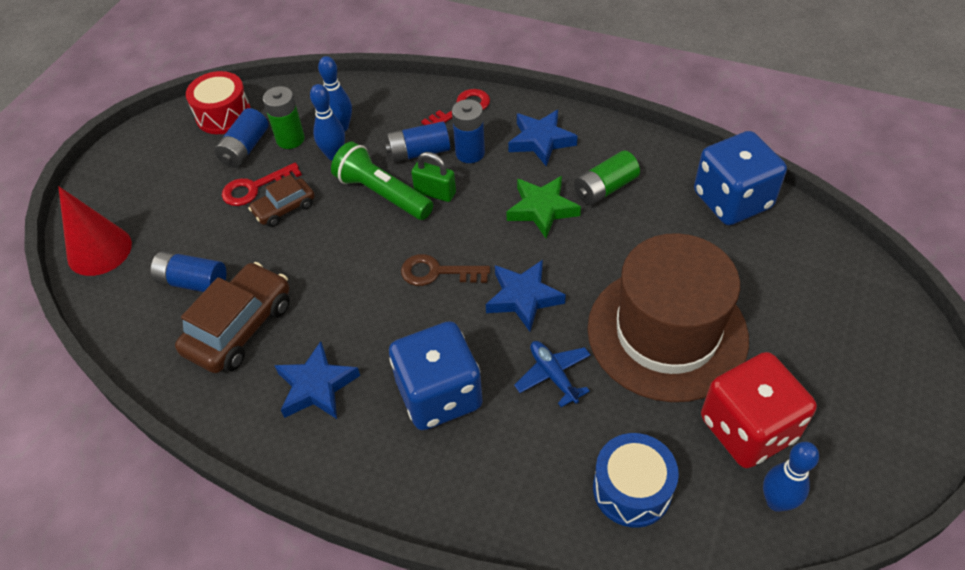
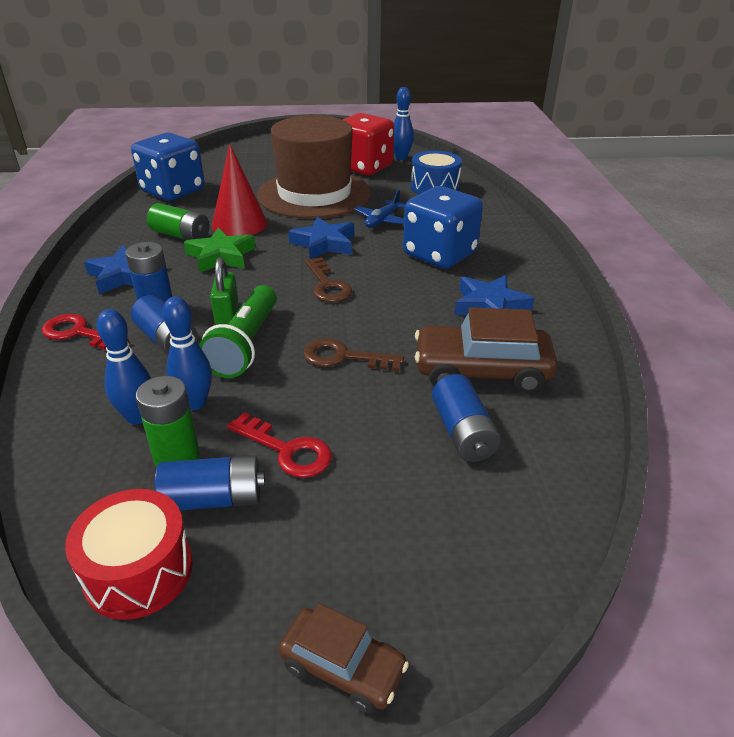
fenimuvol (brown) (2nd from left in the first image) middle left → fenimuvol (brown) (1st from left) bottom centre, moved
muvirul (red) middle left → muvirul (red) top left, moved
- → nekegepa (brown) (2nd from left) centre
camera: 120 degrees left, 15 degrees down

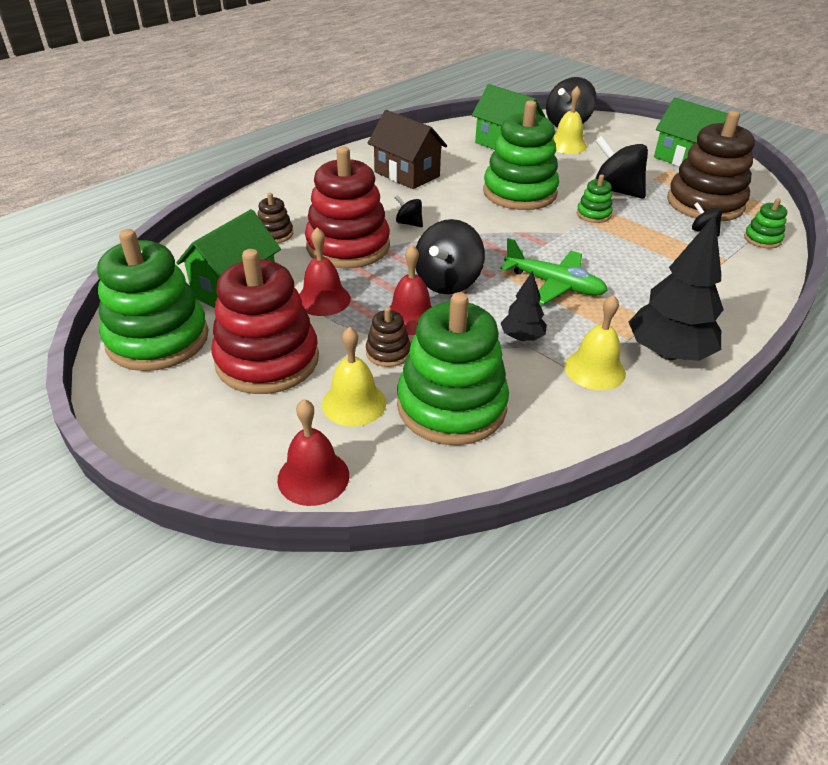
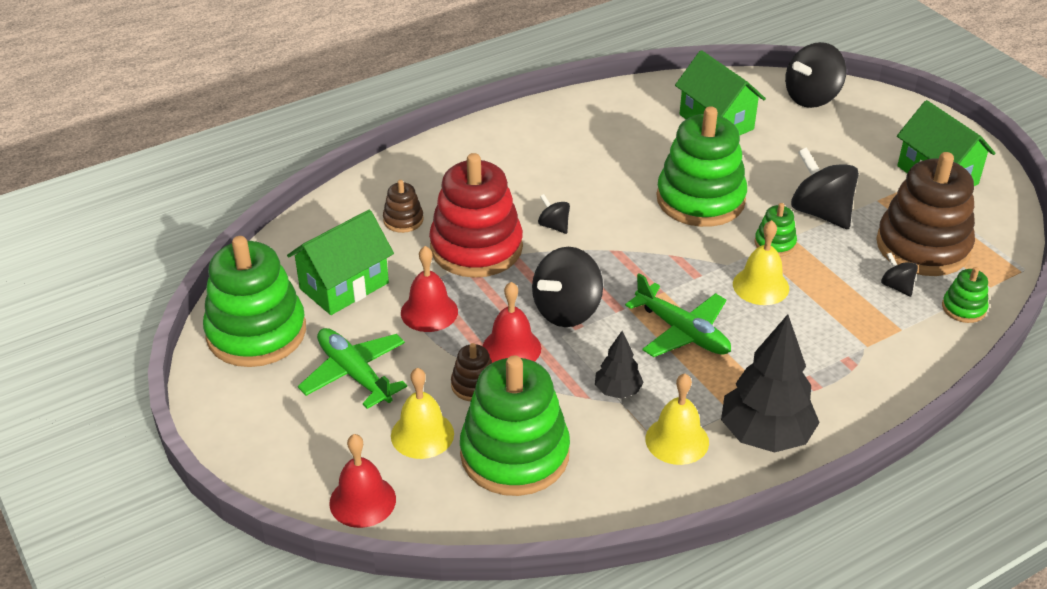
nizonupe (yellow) (2nd from left in the first image) top right → nizonupe (yellow) (3rd from left) middle right, moved
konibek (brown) top centre → -
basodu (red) (1st from left) middle left → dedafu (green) (1st from left) centre
camera: 15 degrees right, 0 degrees up

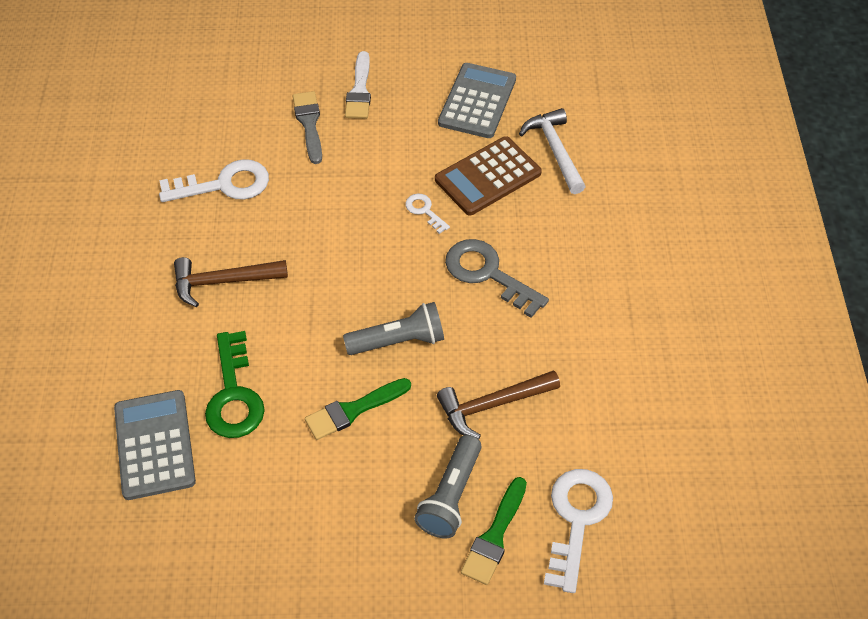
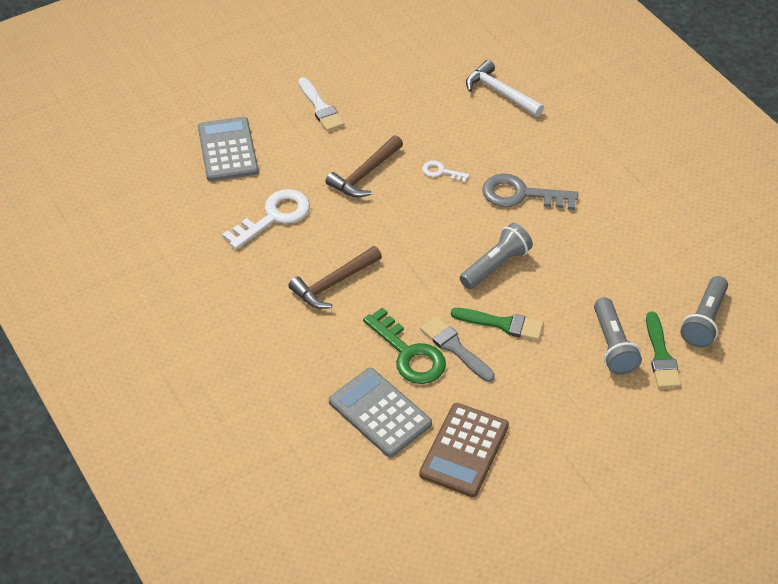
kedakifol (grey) (2nd from left in the first image) top centre → kedakifol (grey) (1st from left) top left, moved
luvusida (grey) top centre → luvusida (grey) centre, moved
kedakifol (brown) top centre → kedakifol (brown) bottom centre, moved
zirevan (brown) (2nd from left) centre → zirevan (brown) (2nd from left) top centre, moved
luvusida (green) (1st from left) centre, 105 degrees counterclockwise
nekegepa (white) (3rd from left) bottom centre → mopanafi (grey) (3rd from left) middle right
camera: 30 degrees left, 5 degrees down

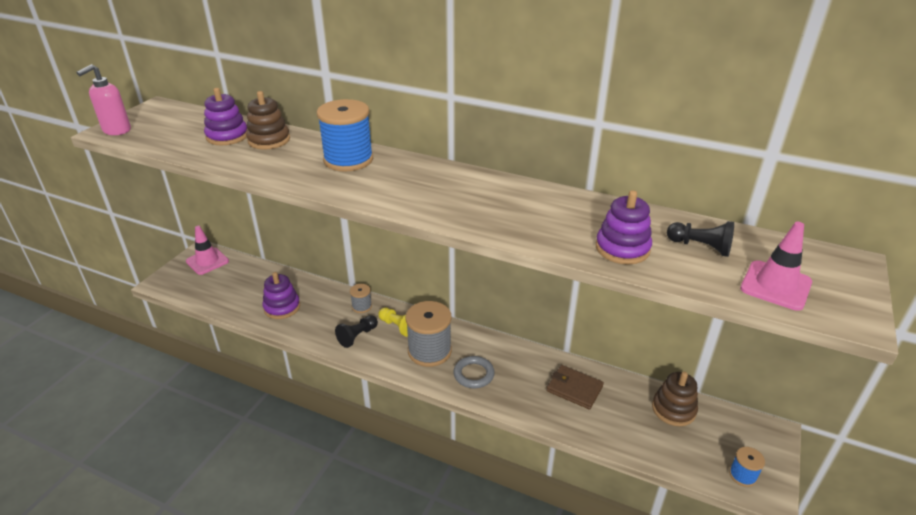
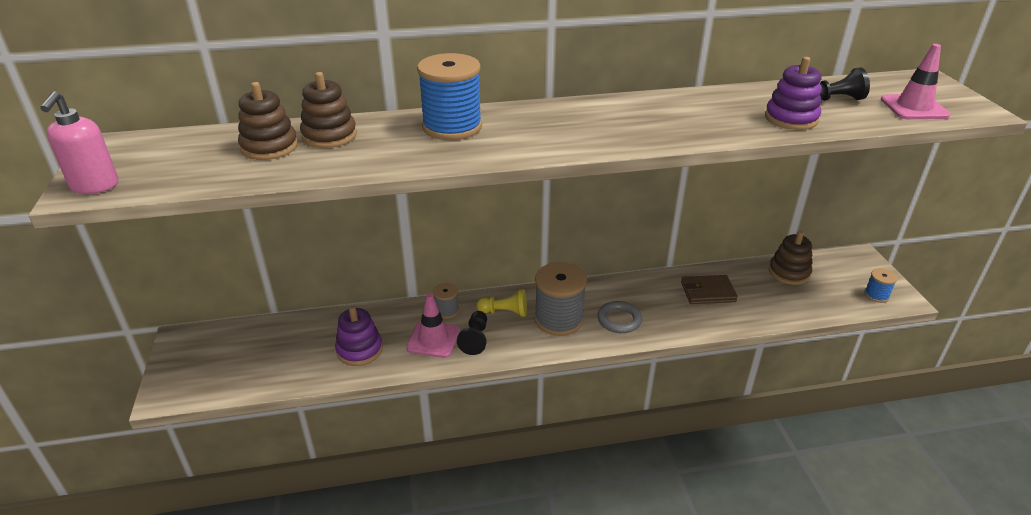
basodu (purple) (1st from left) top left → basodu (brown) (1st from left) top left
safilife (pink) (1st from left) middle left → safilife (pink) (1st from left) centre, moved
camera: 35 degrees left, 0 degrees up

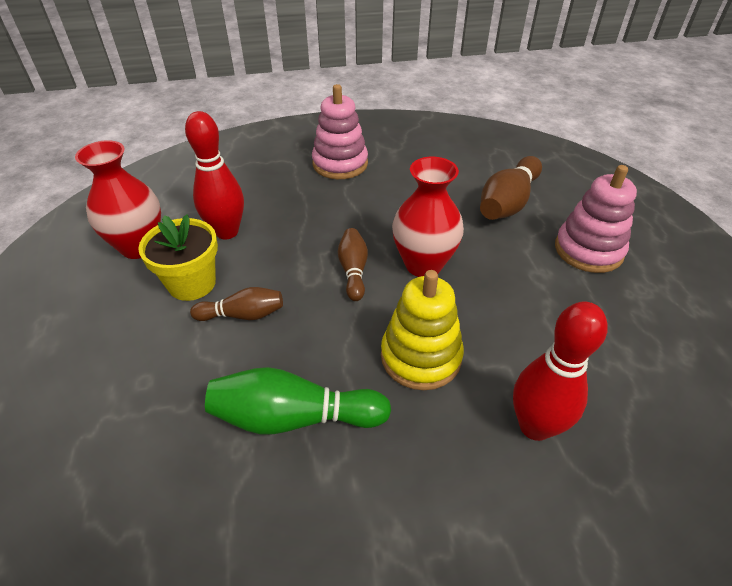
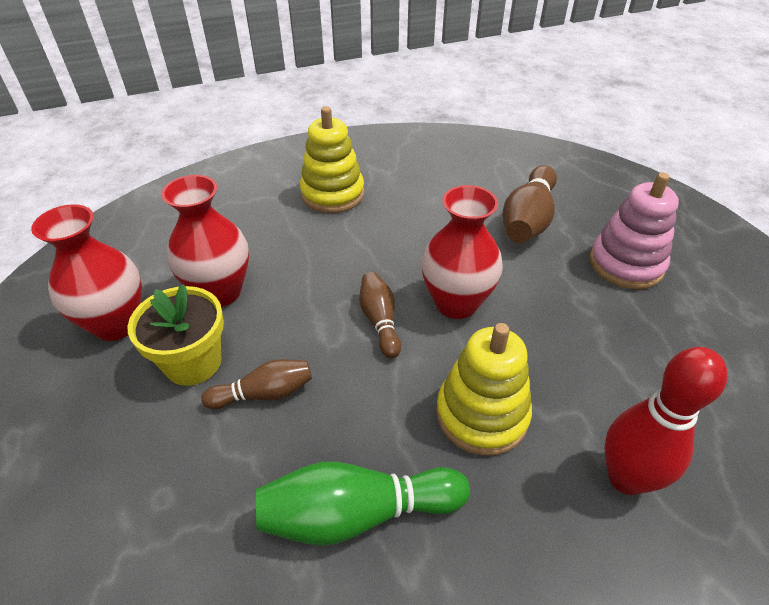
basodu (pink) (1st from left) top centre → basodu (yellow) (1st from left) top centre
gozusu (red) (1st from left) top left → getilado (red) (2nd from left) middle left
camera: 10 degrees left, 0 degrees up

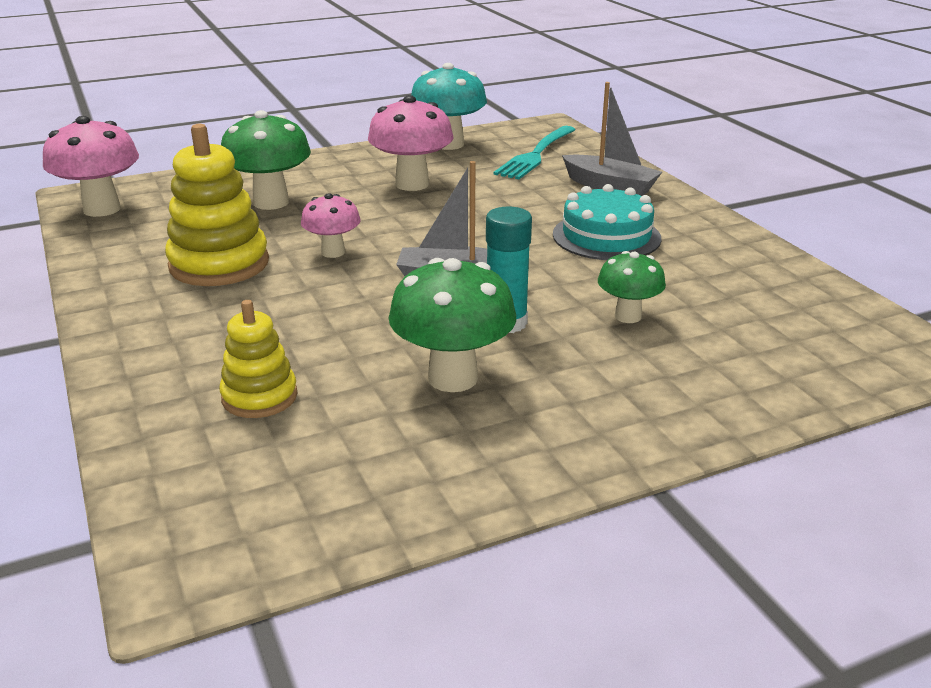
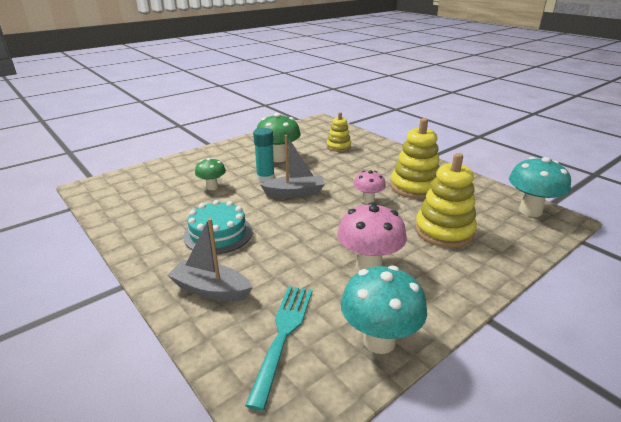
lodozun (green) (1st from left) top left → basodu (yellow) (3rd from left) middle right
lodozun (pink) (1st from left) top left → lodozun (turquoise) (2nd from left) middle right
camera: 165 degrees right, 0 degrees up

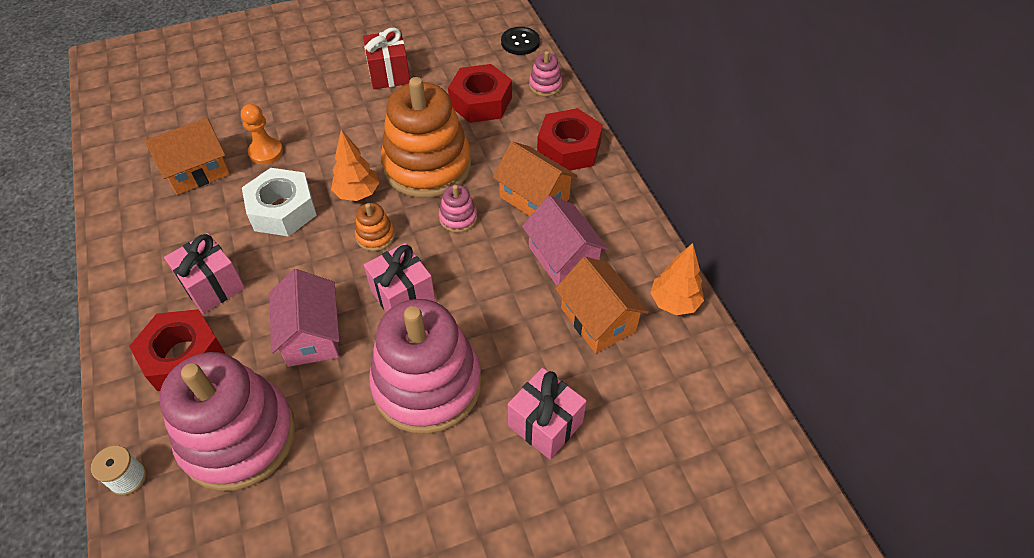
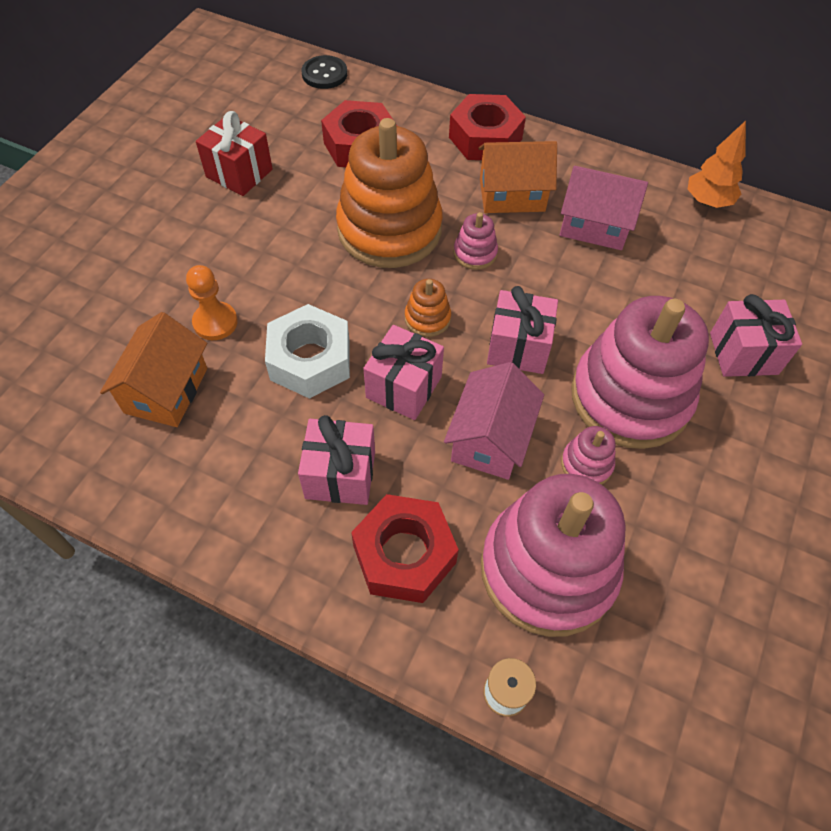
basodu (pink) (4th from left in the first image) top centre → basodu (pink) (3rd from left) middle right, moved
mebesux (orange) (1st from left) top centre → -
konibek (orange) (3rd from left) centre → -
konibek (pink) (1st from left) middle left → konibek (pink) (1st from left) centre, 75 degrees clockwise
- → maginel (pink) (2nd from left) centre
camera: 45 degrees left, 5 degrees up

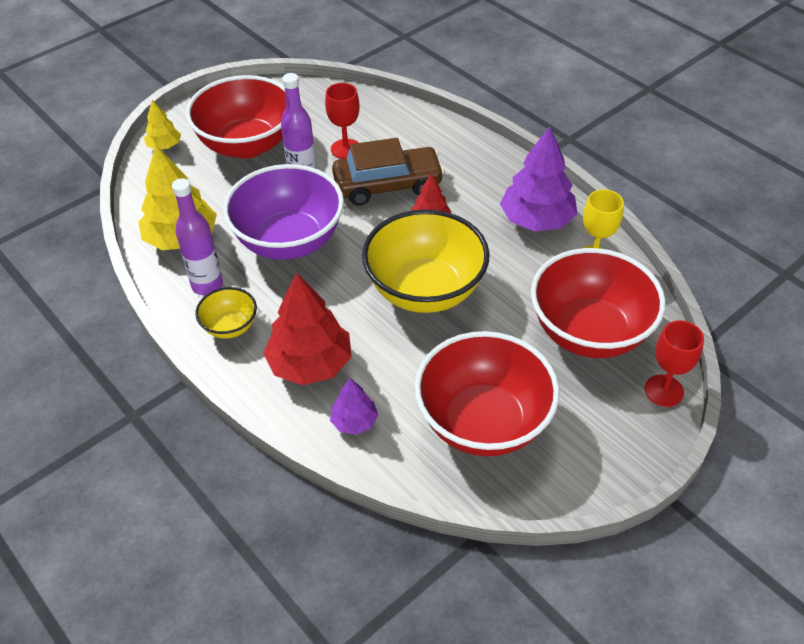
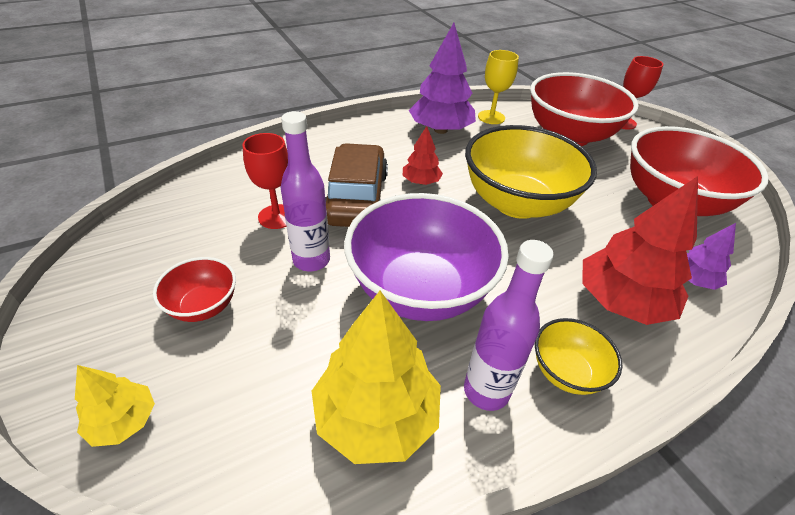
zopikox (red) (1st from left) top left → zopikox (red) (1st from left) middle left, x0.48
camera: 80 degrees left, 5 degrees down

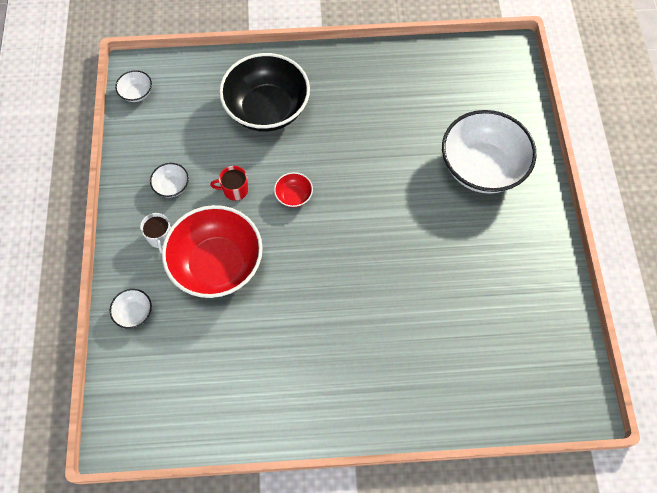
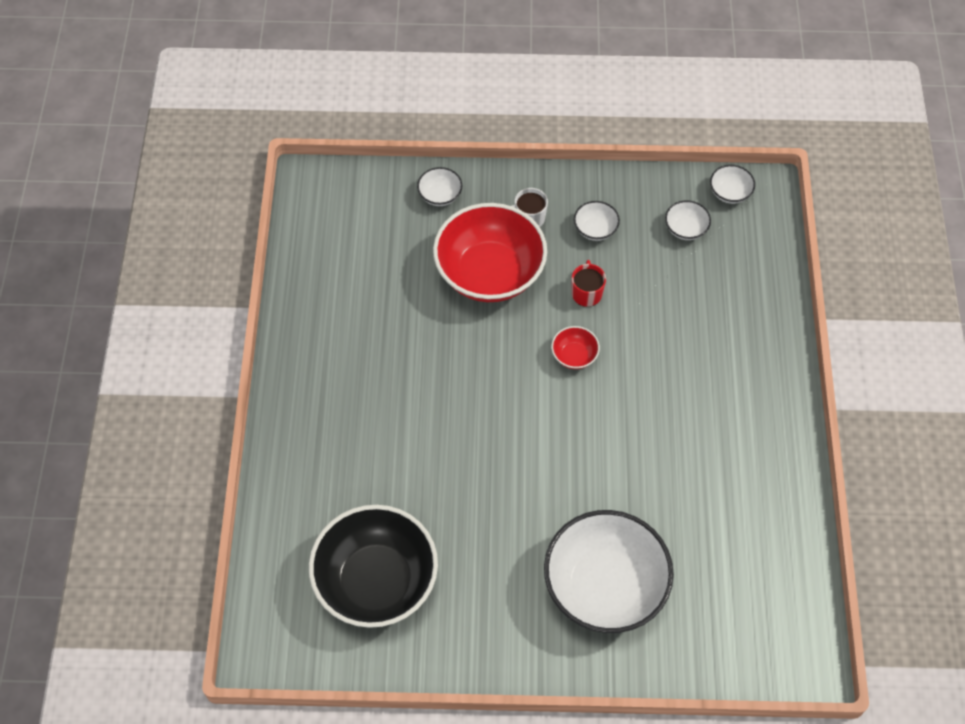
zopikox (black) top centre → zopikox (black) bottom centre, moved
- → zopikox (white) (4th from left) top right
camera: 95 degrees right, 5 degrees down

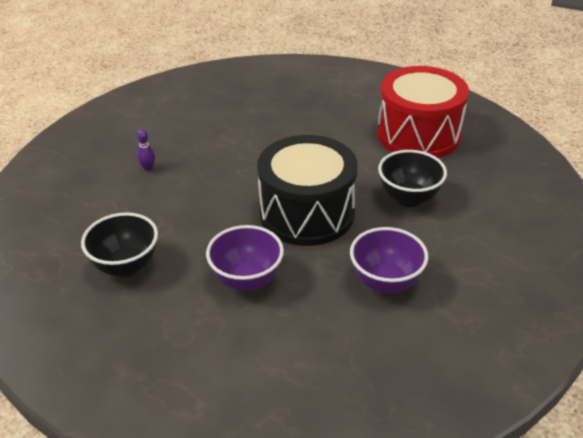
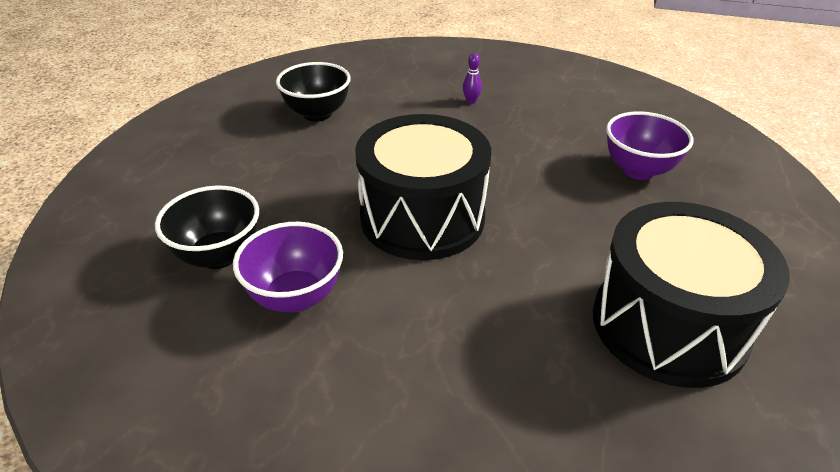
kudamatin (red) top right → kudamatin (black) (2nd from left) middle right
zopikox (black) (2nd from left in the first image) middle right → zopikox (black) (1st from left) middle left, moved
zopikox (purple) (1st from left in the first image) centre → zopikox (purple) (2nd from left) top right, moved
camera: 80 degrees right, 0 degrees up

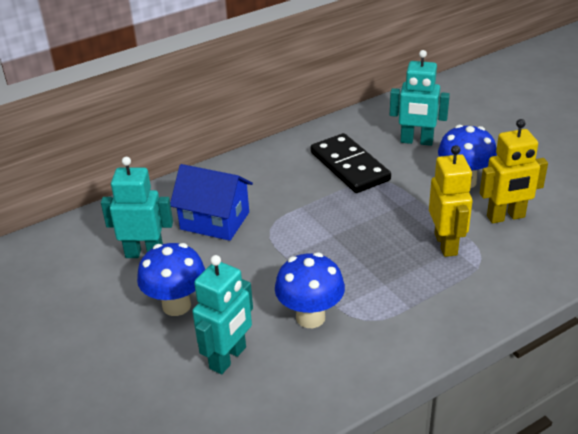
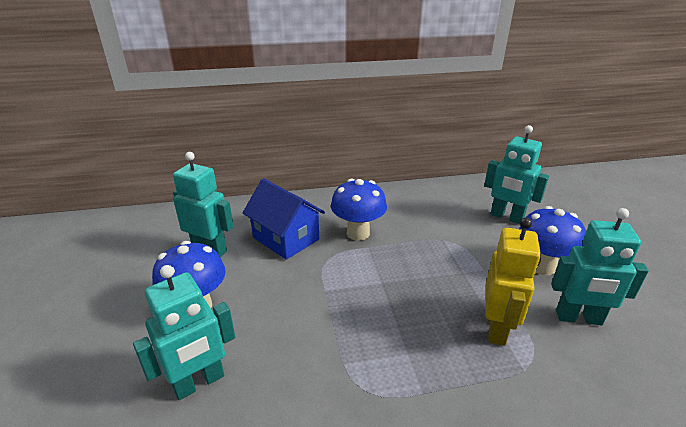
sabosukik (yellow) (2nd from left) middle right → sabosukik (turquoise) (4th from left) middle right
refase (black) centre → -
lodozun (blue) (2nd from left) bottom centre → lodozun (blue) (2nd from left) centre, moved
camera: 20 degrees right, 5 degrees down

